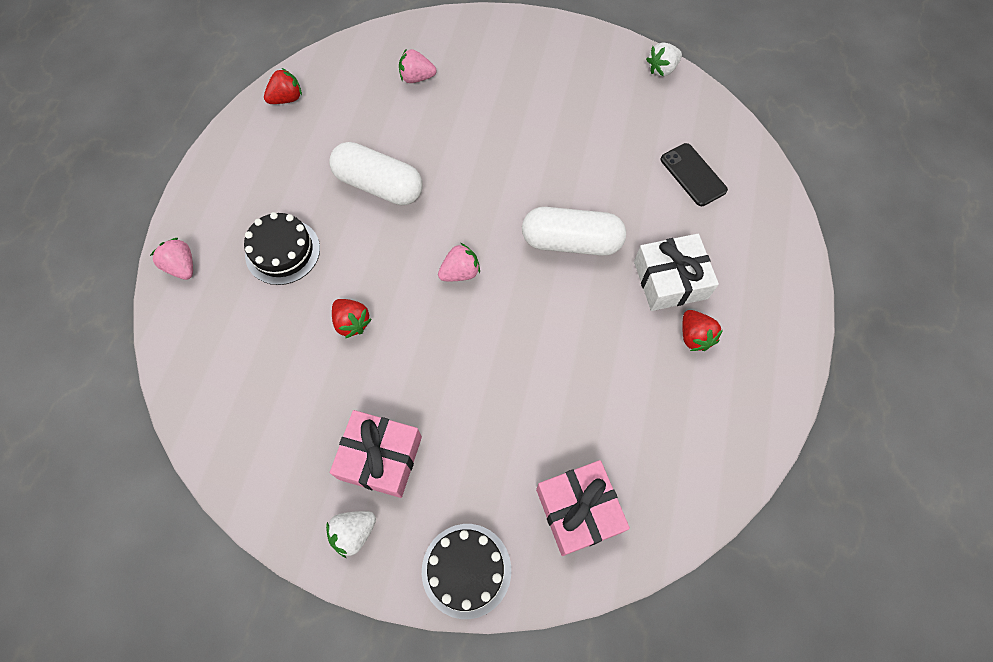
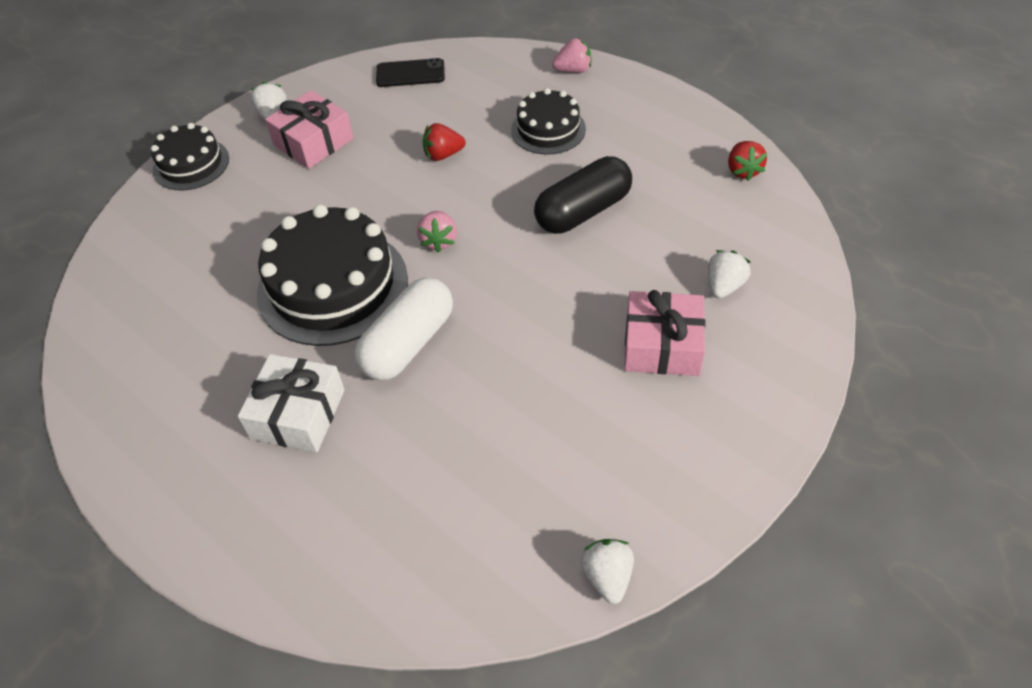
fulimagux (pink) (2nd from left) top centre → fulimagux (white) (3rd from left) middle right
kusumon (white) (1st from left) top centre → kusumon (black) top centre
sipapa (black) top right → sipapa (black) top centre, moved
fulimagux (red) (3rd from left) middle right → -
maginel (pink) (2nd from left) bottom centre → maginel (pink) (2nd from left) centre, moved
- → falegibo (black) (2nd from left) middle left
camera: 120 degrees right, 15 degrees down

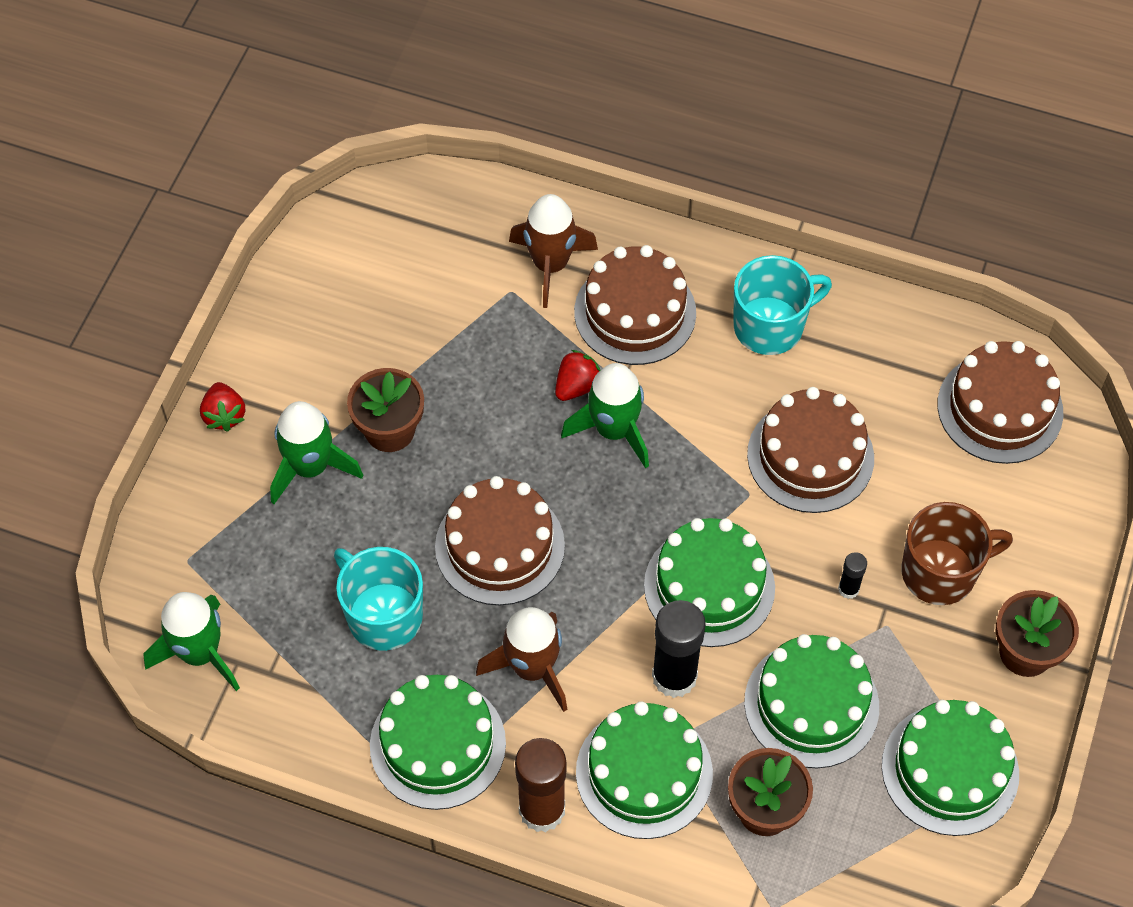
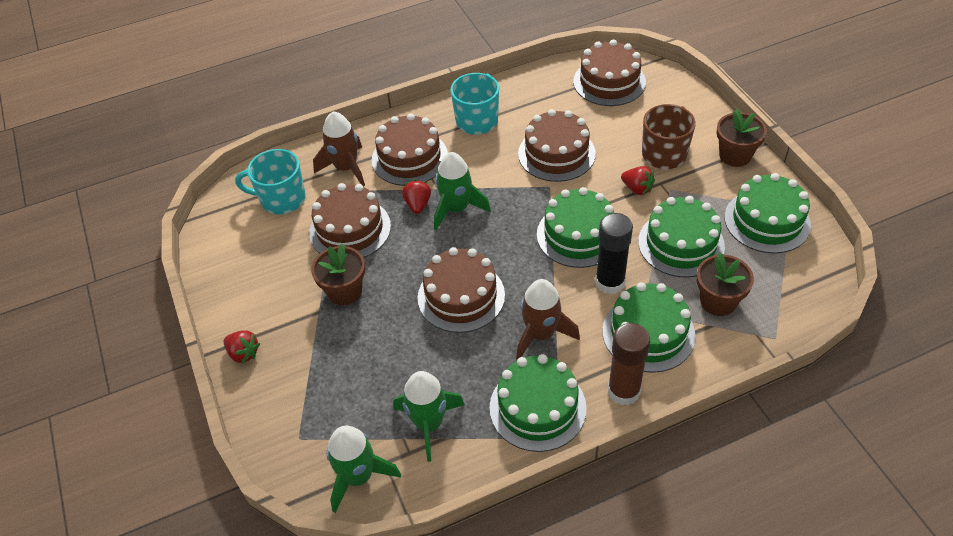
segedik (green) (2nd from left) middle left → segedik (green) (2nd from left) bottom centre, moved
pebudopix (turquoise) (1st from left) centre → pebudopix (turquoise) (1st from left) middle left, moved
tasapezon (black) (2nd from left) middle right → fulimagux (red) (3rd from left) middle right
- → falegibo (brown) (1st from left) centre
camera: 40 degrees left, 10 degrees down

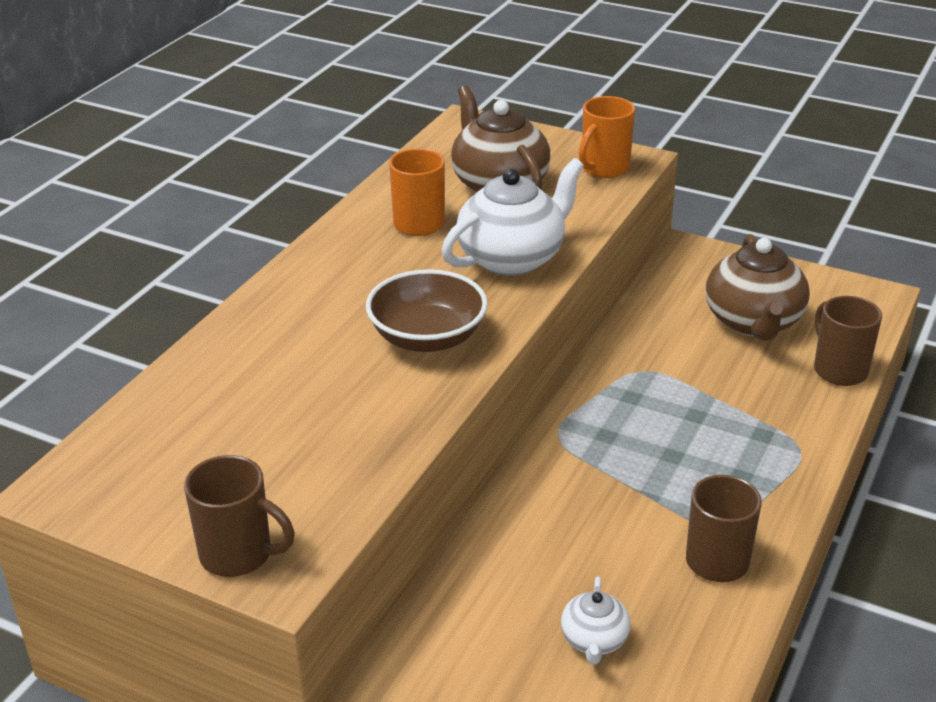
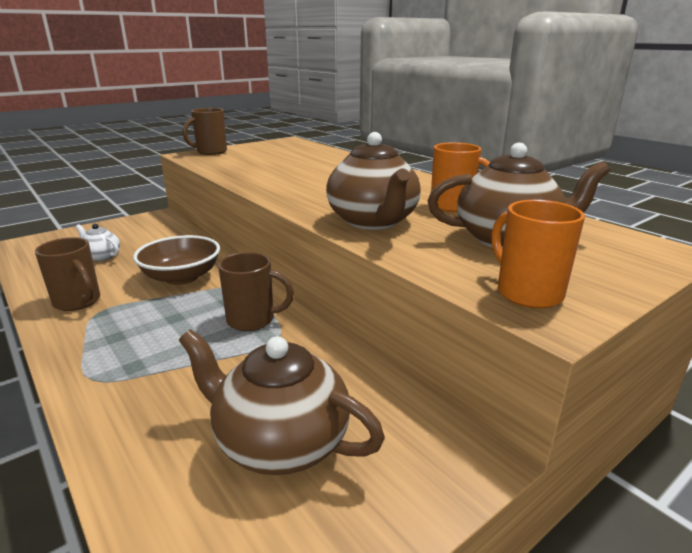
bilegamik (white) (1st from left) top centre → bilegamik (brown) (2nd from left) top centre
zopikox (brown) centre → zopikox (brown) middle left, moved
pebudopix (brown) (3rd from left) middle right → pebudopix (brown) (3rd from left) centre, moved
camera: 115 degrees right, 10 degrees down

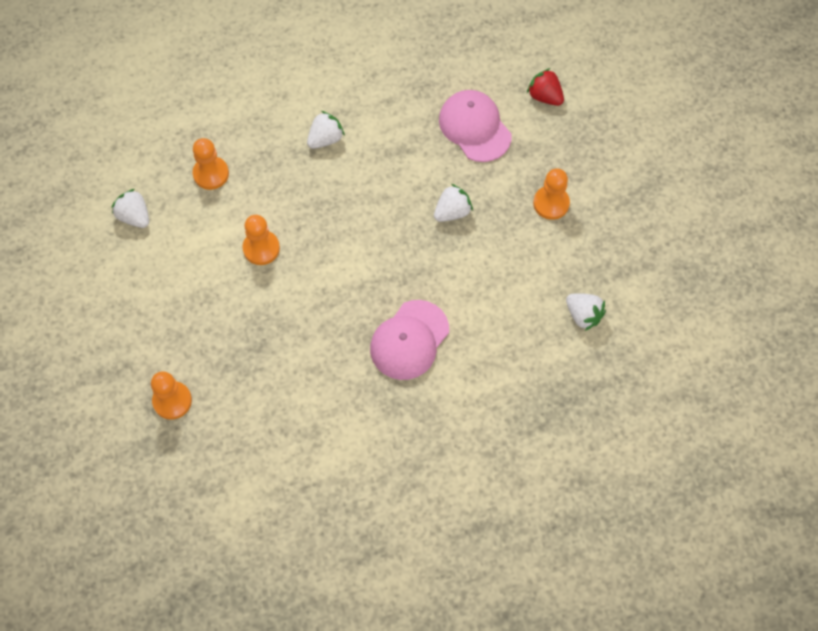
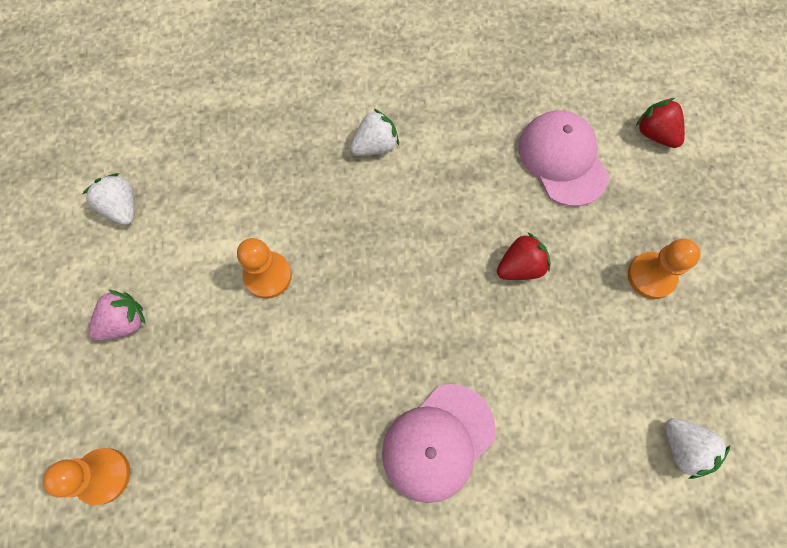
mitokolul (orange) (2nd from left) top left → -
fulimagux (white) (3rd from left) top centre → fulimagux (red) (1st from left) centre
- → fulimagux (pink) middle left
camera: 10 degrees right, 5 degrees up

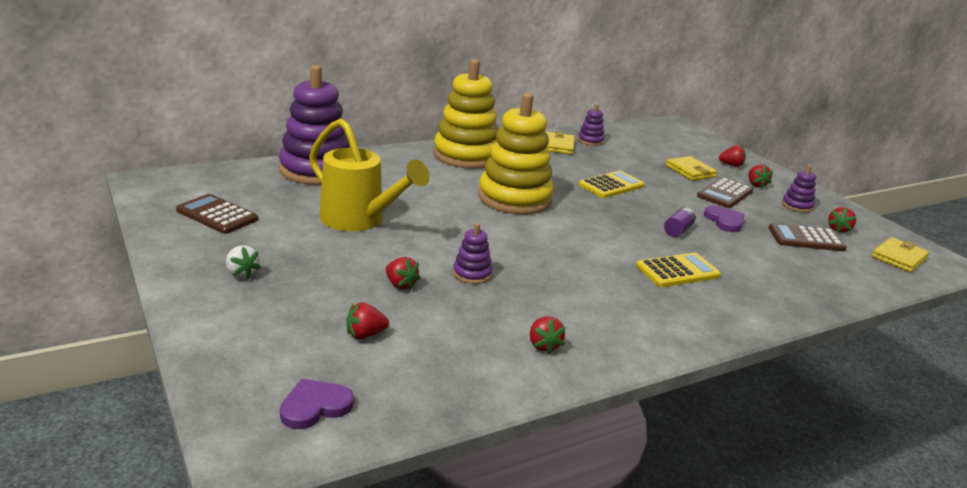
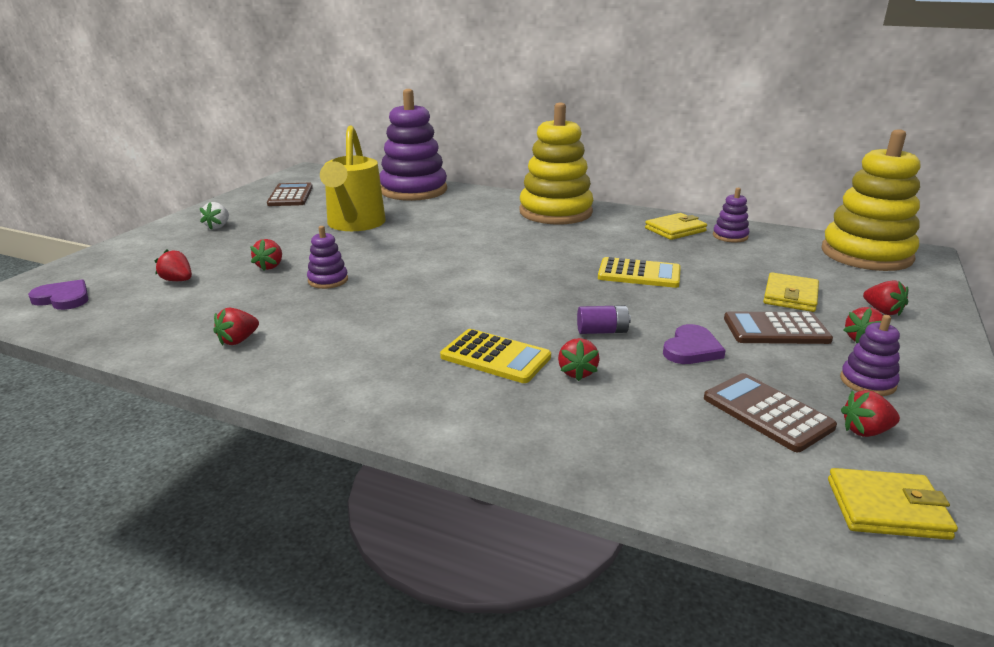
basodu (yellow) (2nd from left) top centre → basodu (yellow) (2nd from left) top right, moved
- → fulimagux (red) (4th from left) centre
camera: 55 degrees right, 0 degrees up

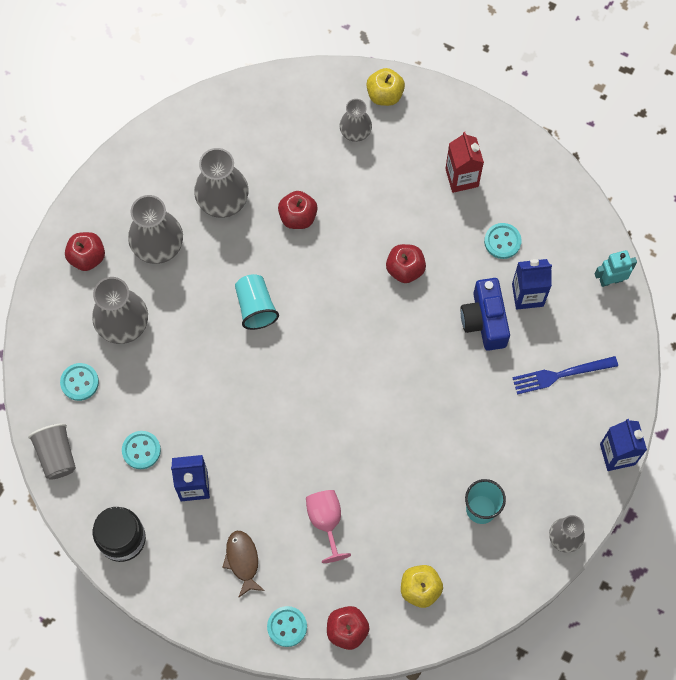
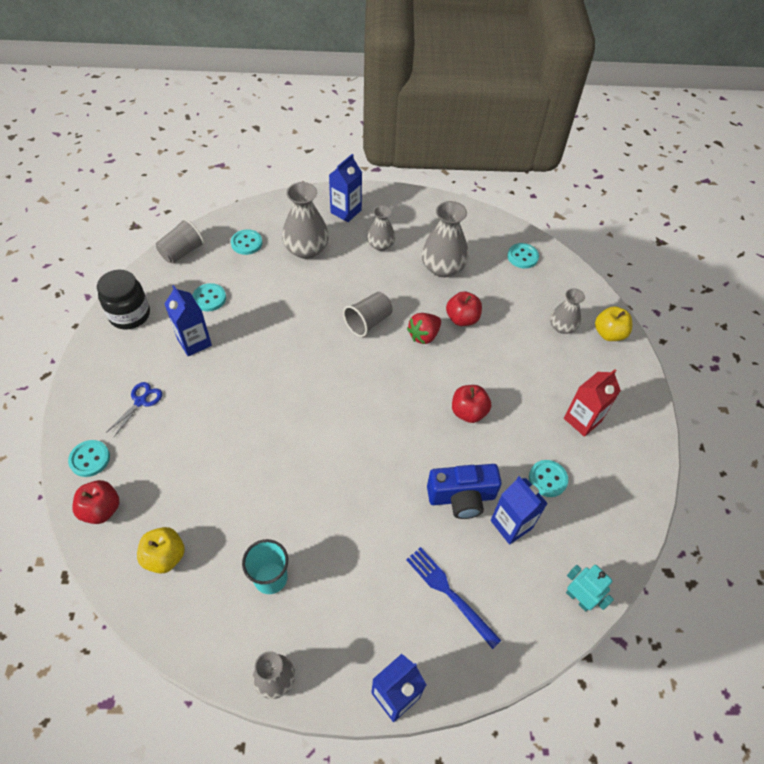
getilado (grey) (2nd from left in the first image) middle left → getilado (grey) (3rd from left) top centre, x0.61
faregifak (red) (1st from left) middle left → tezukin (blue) (2nd from left) top centre
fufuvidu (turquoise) (1st from left) centre → fufuvidu (grey) (2nd from left) centre
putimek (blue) middle right → putimek (blue) centre, 150 degrees counterclockwise
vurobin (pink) bottom centre → -
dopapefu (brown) bottom centre → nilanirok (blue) middle left
- → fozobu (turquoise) (4th from left) middle right
- → fulimagux (red) centre
camera: 60 degrees right, 15 degrees down

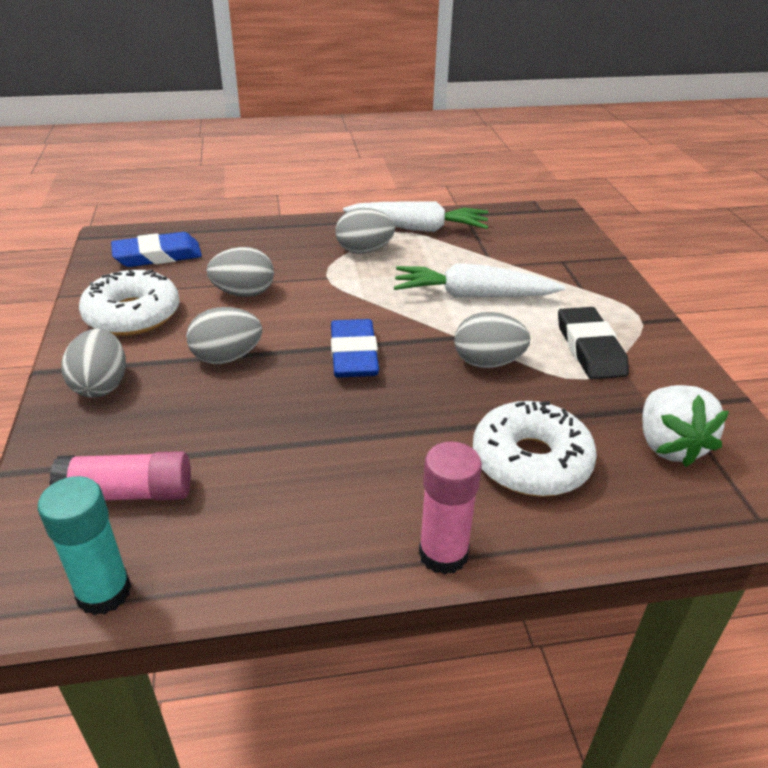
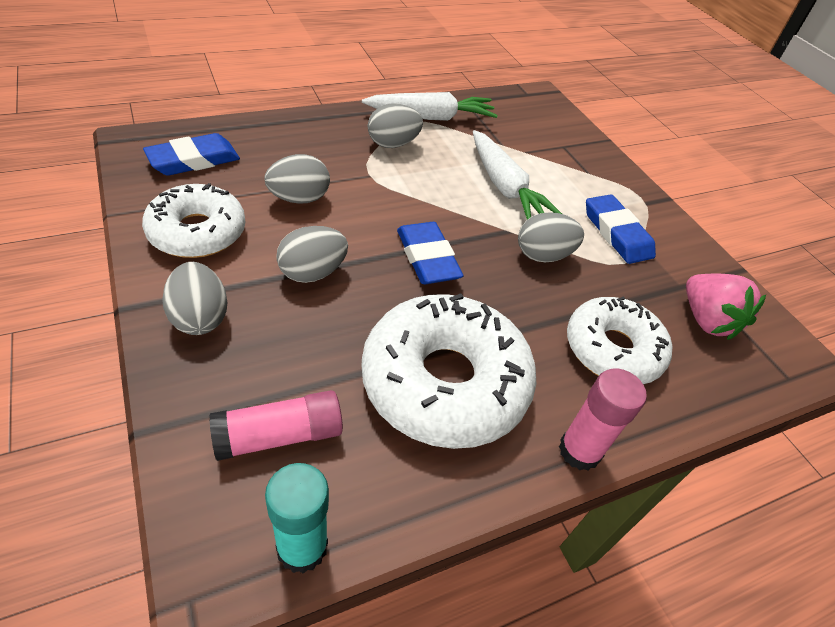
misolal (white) (2nd from left) centre → misolal (white) (2nd from left) top centre, 105 degrees counterclockwise
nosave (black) middle right → nosave (blue) (3rd from left) middle right
fulimagux (white) middle right → fulimagux (pink) middle right
- → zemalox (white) (2nd from left) centre
camera: 20 degrees left, 10 degrees up

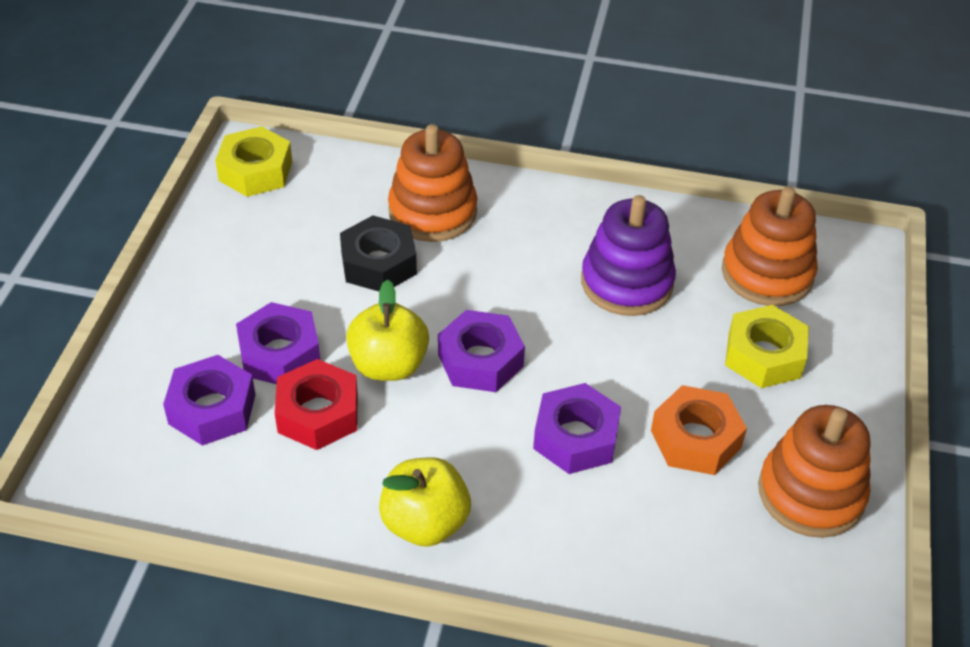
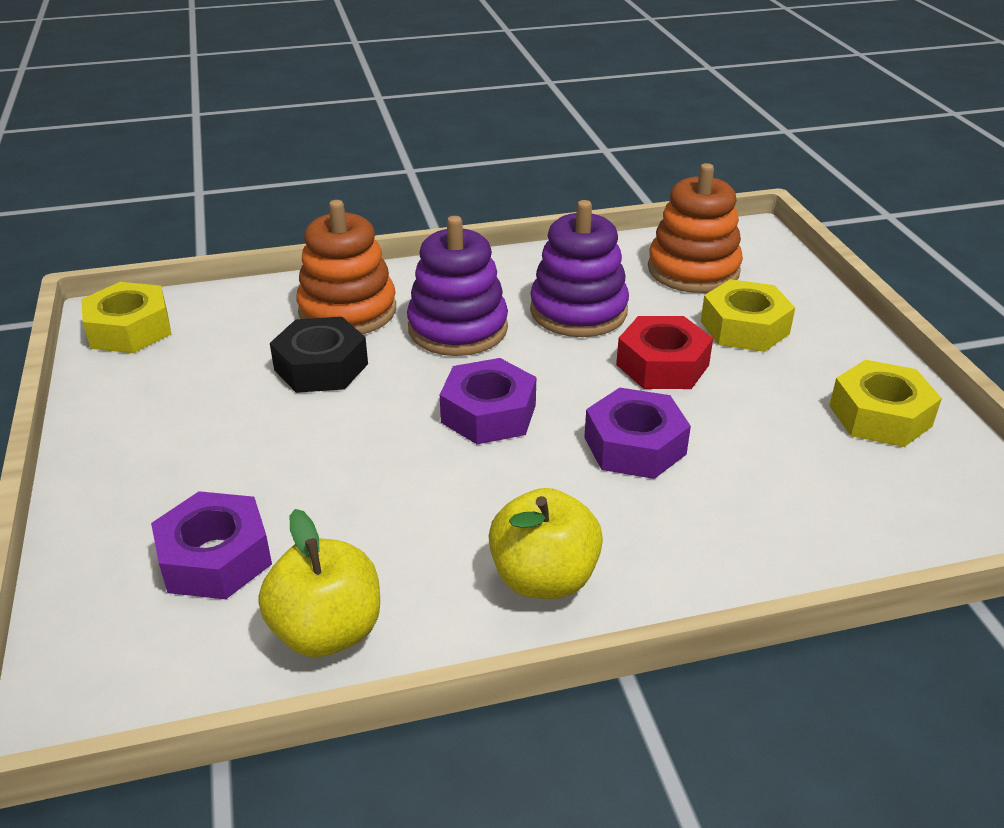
faregifak (yellow) (1st from left) centre → faregifak (yellow) (1st from left) bottom left, moved
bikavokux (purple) (2nd from left) middle left → -
bikavokux (red) middle left → bikavokux (red) centre, moved
bikavokux (orange) middle right → -
basodu (orange) (3rd from left) bottom right → bikavokux (yellow) (3rd from left) middle right
- → basodu (purple) (1st from left) centre
camera: 25 degrees left, 10 degrees down

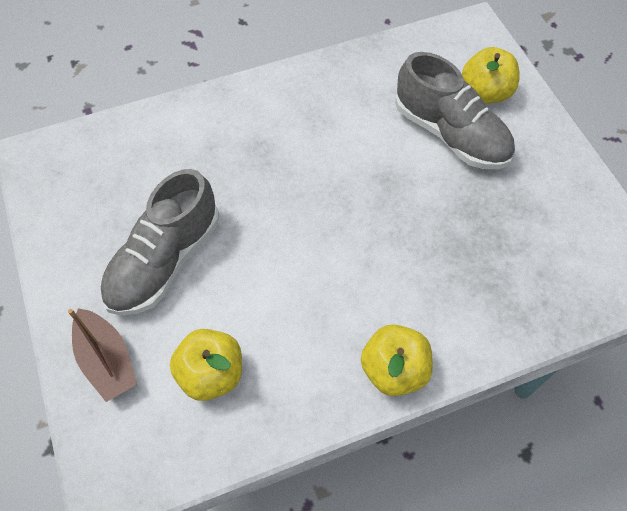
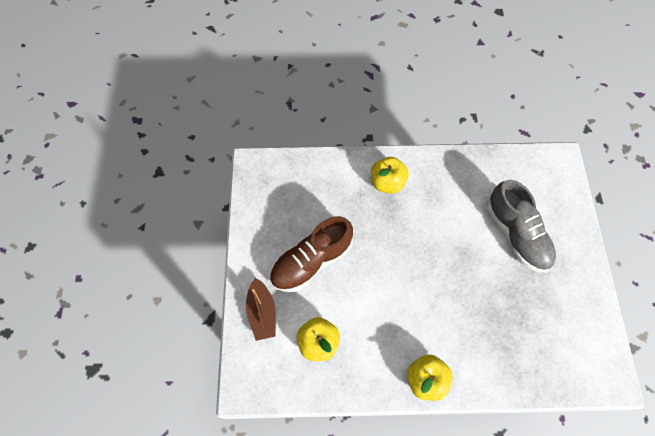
faregifak (yellow) (3rd from left in the first image) top right → faregifak (yellow) (2nd from left) centre, moved
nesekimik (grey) (1st from left) middle left → nesekimik (brown) centre
camera: 20 degrees right, 5 degrees up

